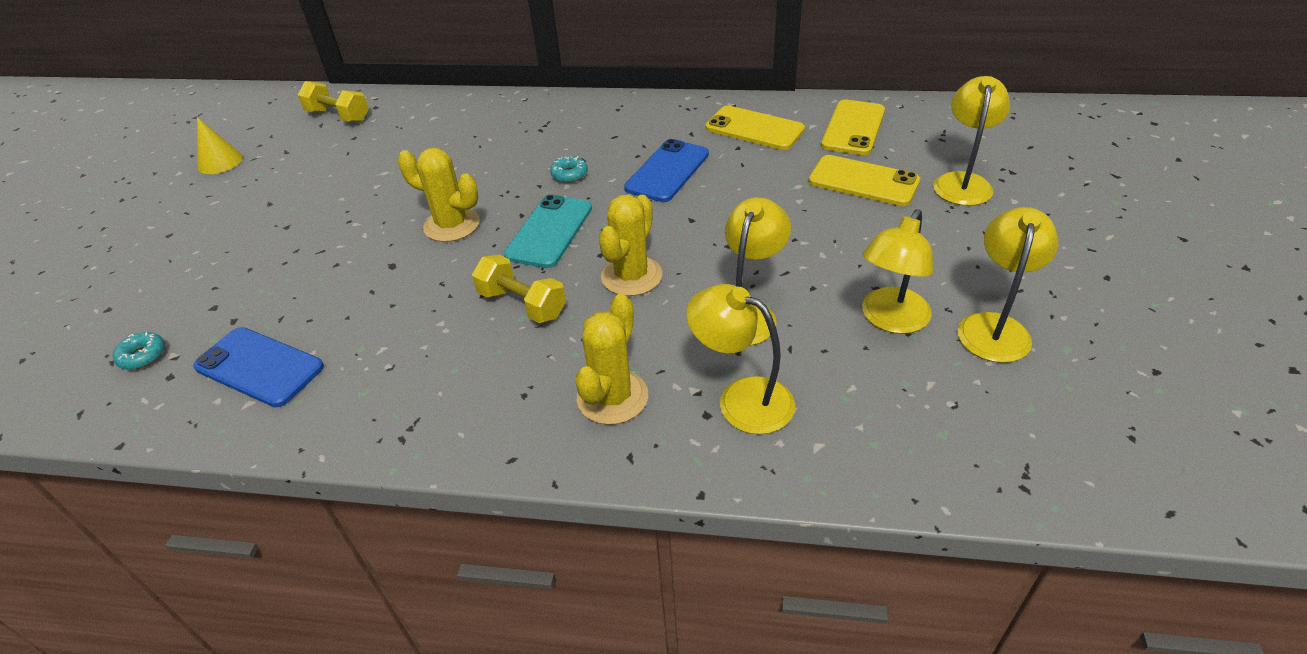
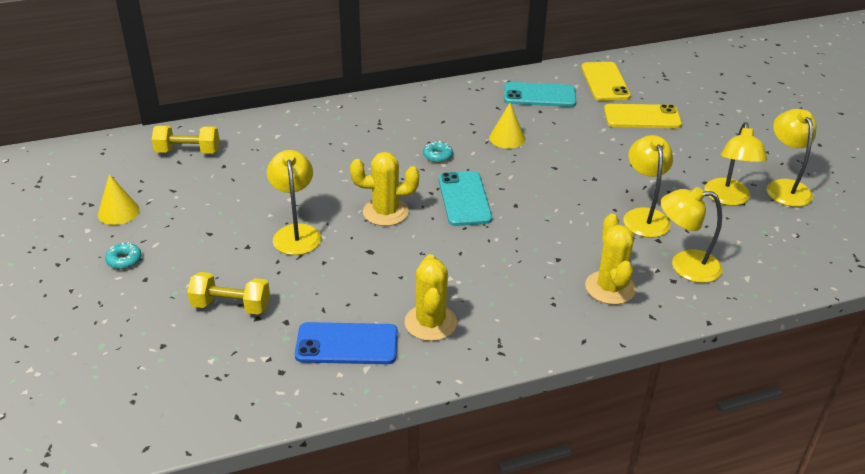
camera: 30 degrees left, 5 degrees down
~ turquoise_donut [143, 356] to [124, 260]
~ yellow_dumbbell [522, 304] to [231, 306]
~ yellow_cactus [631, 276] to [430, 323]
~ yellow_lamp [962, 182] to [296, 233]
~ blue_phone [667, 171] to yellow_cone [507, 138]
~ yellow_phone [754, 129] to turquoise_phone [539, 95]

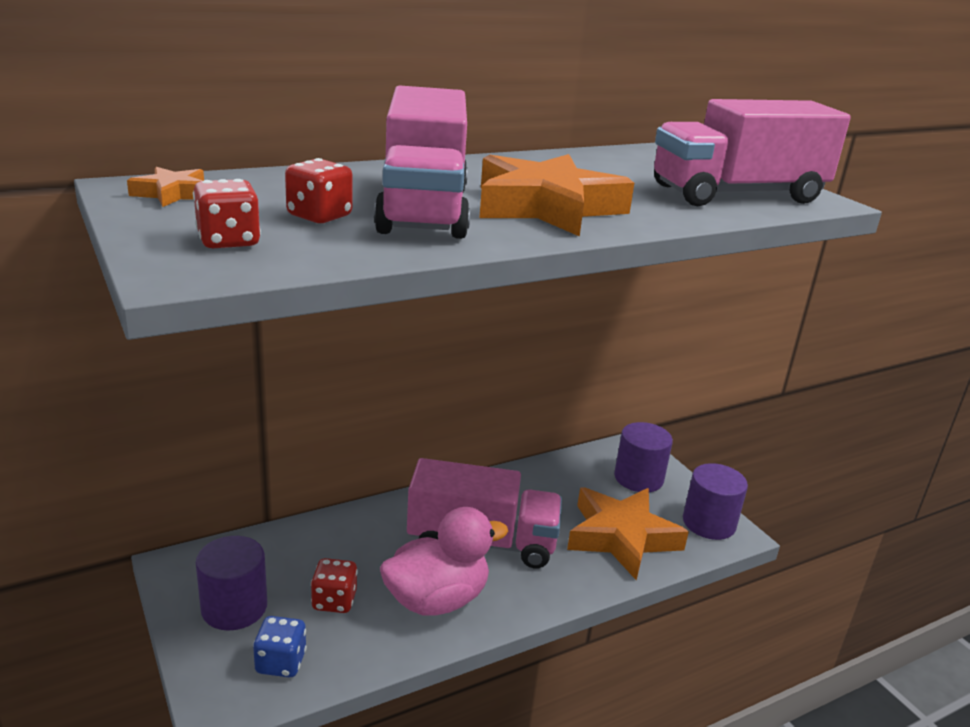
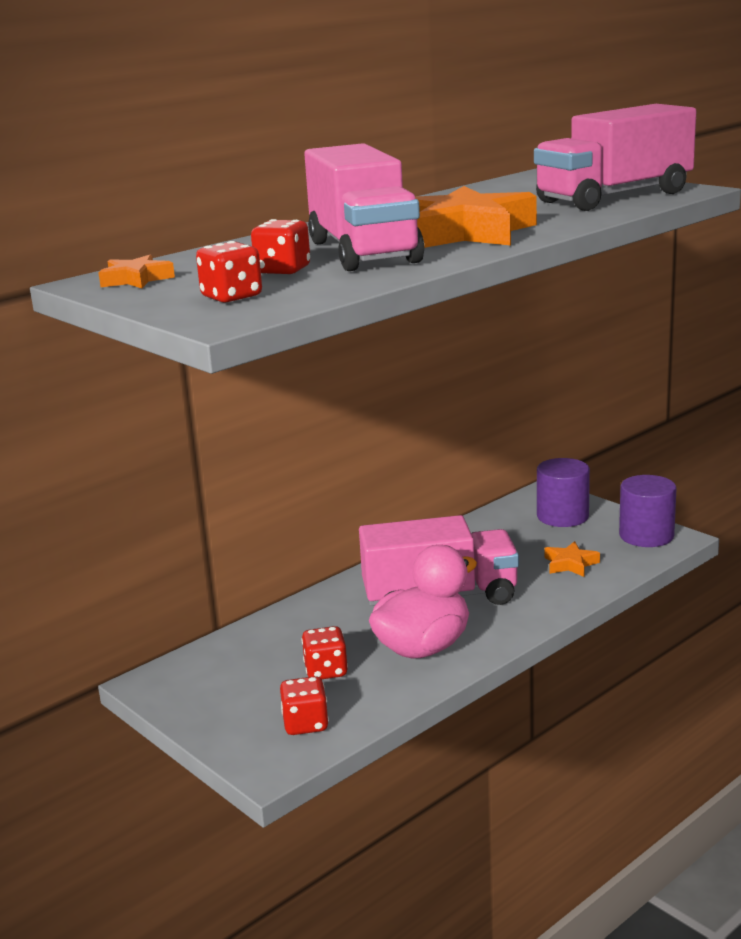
camera: 10 degrees left, 5 degrees down
- purple_cylinder [234, 607]
~ blue_dice [281, 662] to red_dice [305, 724]
~ orange_star [621, 537] = [570, 564] x0.46

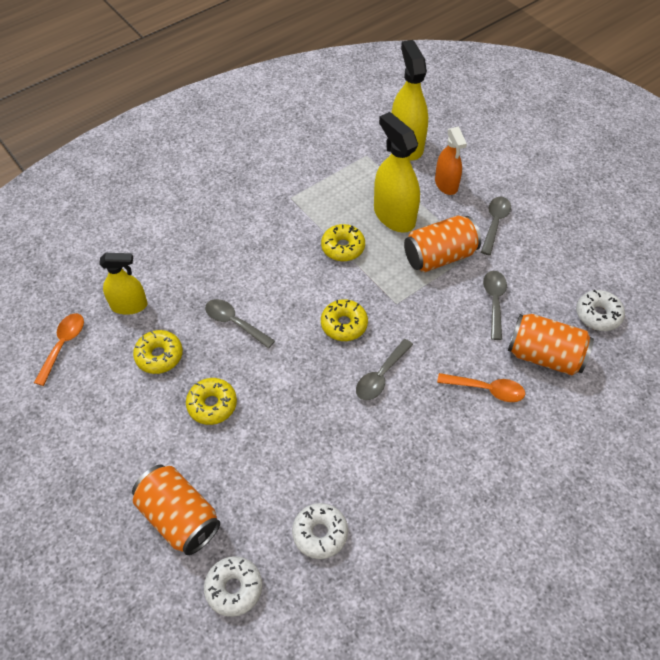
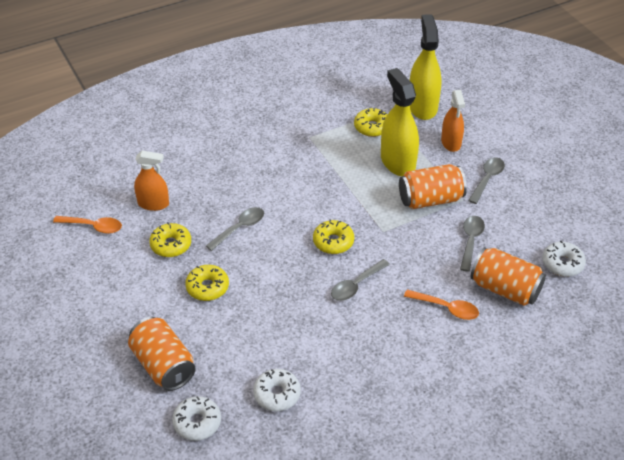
camera: 10 degrees right, 10 degrees down
~ yellow_donut [343, 247] to [372, 127]
~ yellow_spray_bottle [129, 305] to orange_spray_bottle [153, 204]
~ orange_spoon [63, 345] = [93, 226] 75 degrees clockwise
~ grey_spoon [235, 323] = [239, 228] 90 degrees clockwise

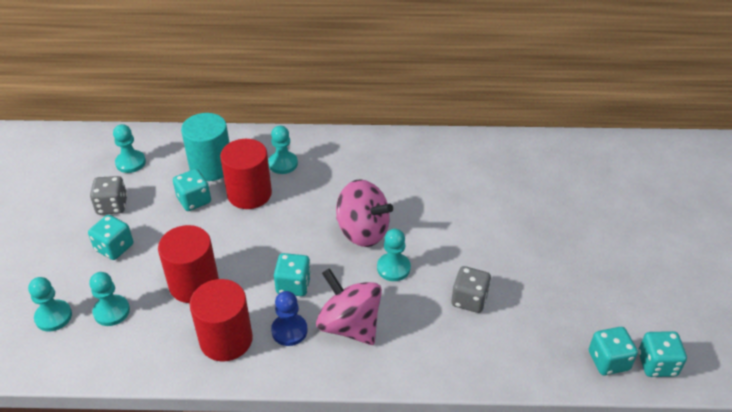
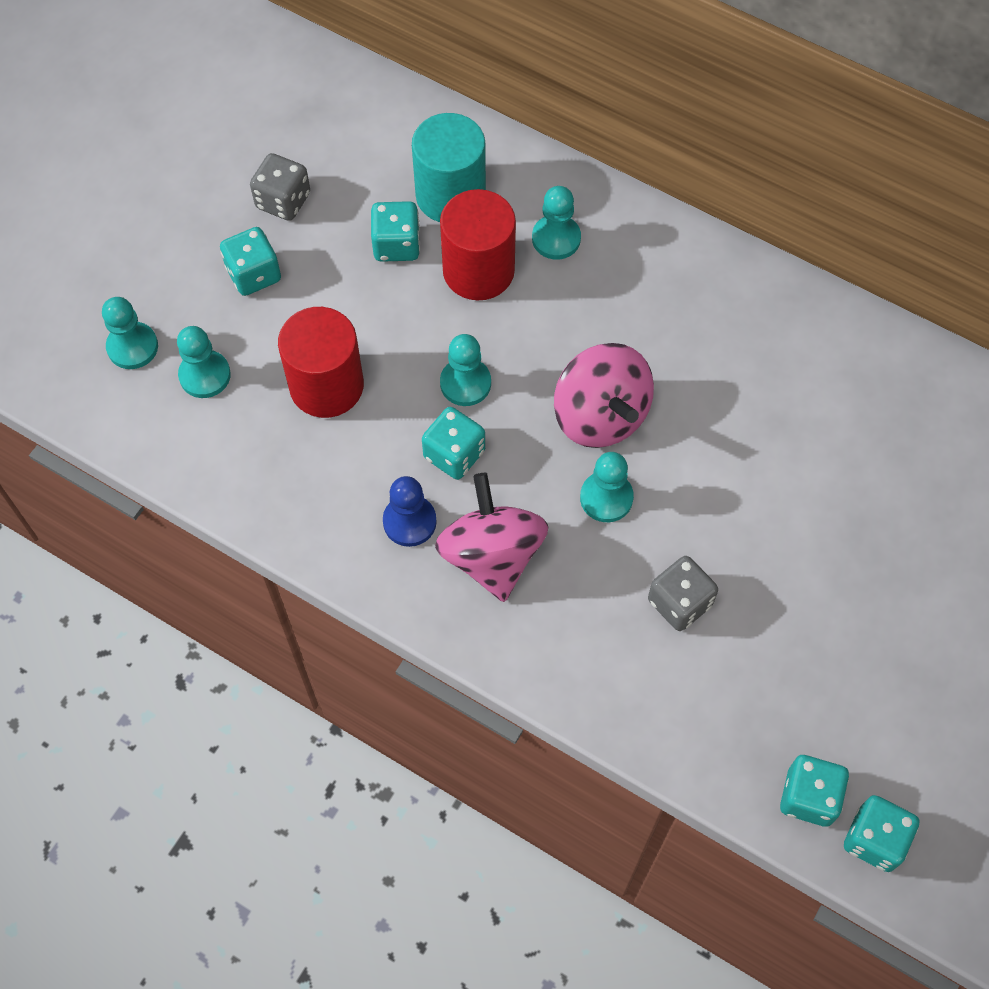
camera: 30 degrees right, 20 degrees up
- red_cylinder [226, 339]
~ turquoise_pawn [130, 162] to [465, 383]

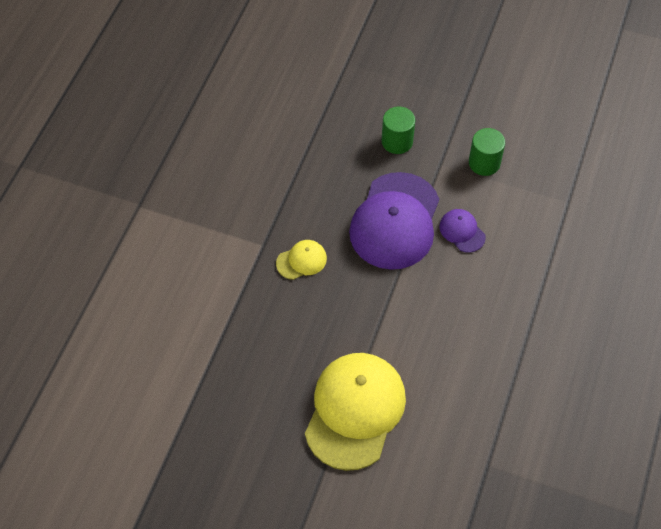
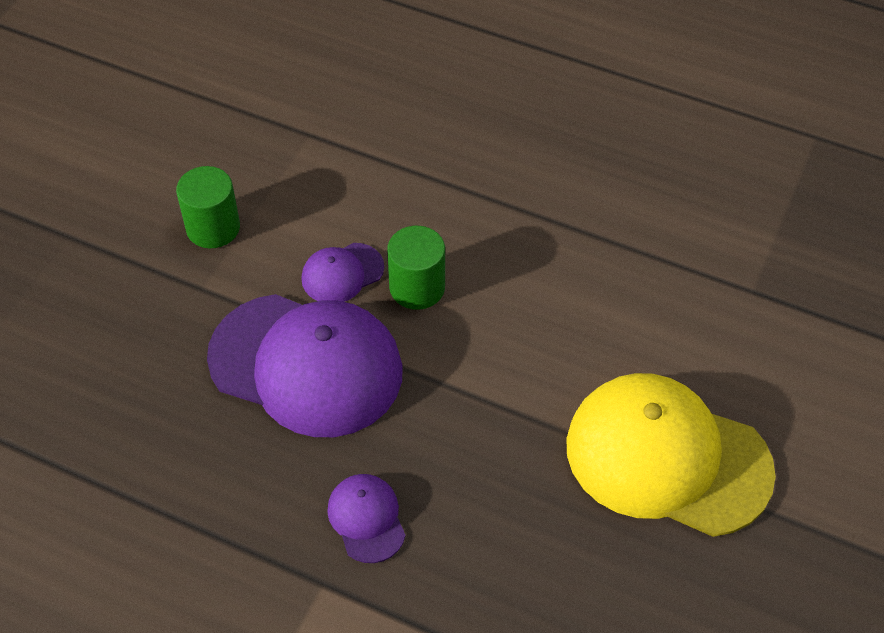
camera: 85 degrees left, 5 degrees down
~ green_cylinder [397, 141] to [417, 287]
~ yellow_cap [301, 261] to purple_cap [366, 519]

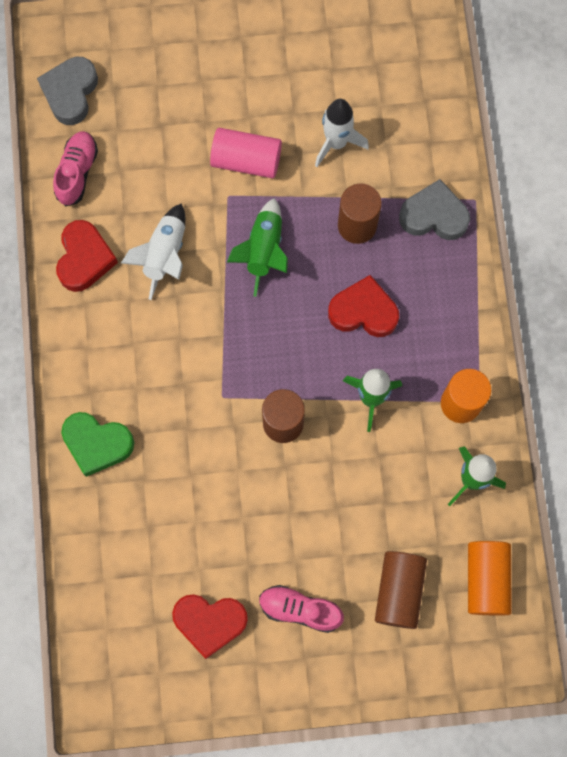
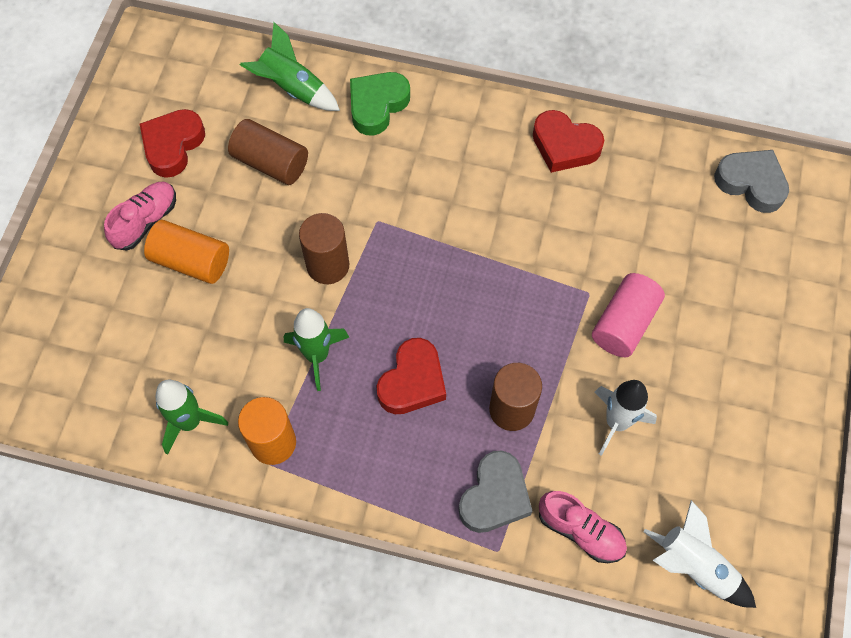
camera: 110 degrees right, 10 degrees down
~ pink_shoe [77, 172] to [580, 531]
~ white_rocket [165, 255] to [694, 566]
~ green_rocket [264, 251] to [292, 89]
~ brown_cylinder [399, 591] to [271, 163]
~ orange_cylinder [486, 580] to [191, 261]

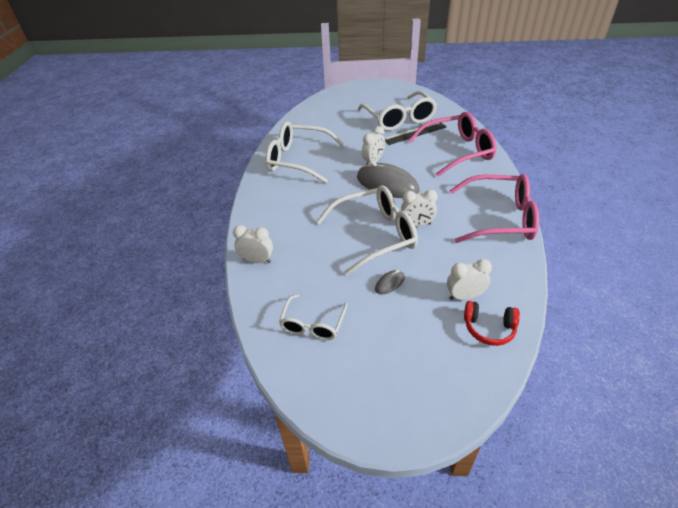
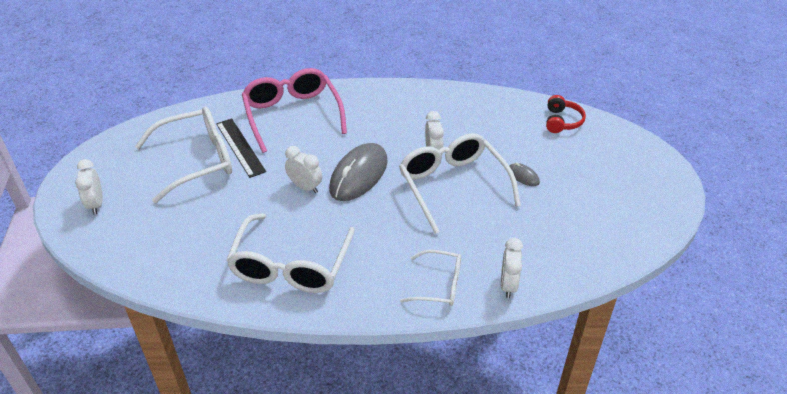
camera: 95 degrees left, 0 degrees up
- pink_glasses [500, 218]
~ white_glasses [313, 324] to [439, 285]
~ white_clock [464, 296] to [96, 204]

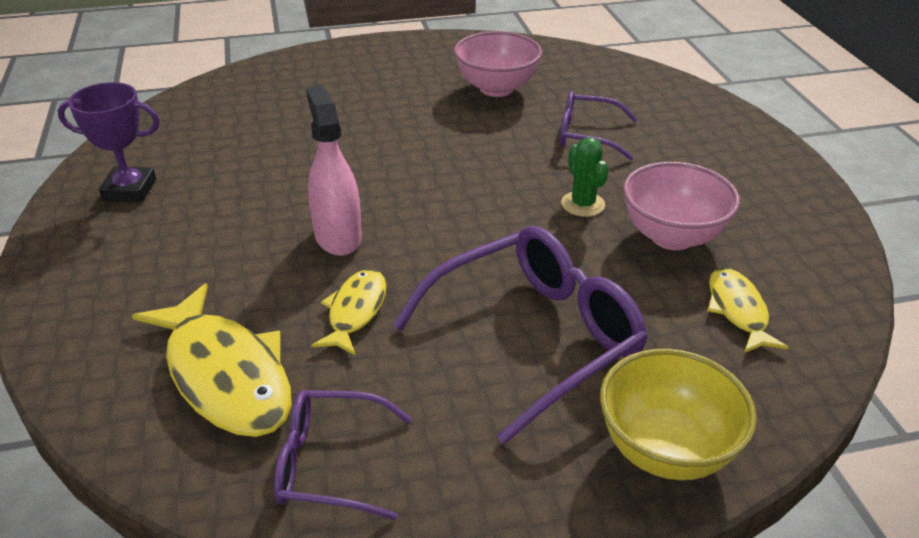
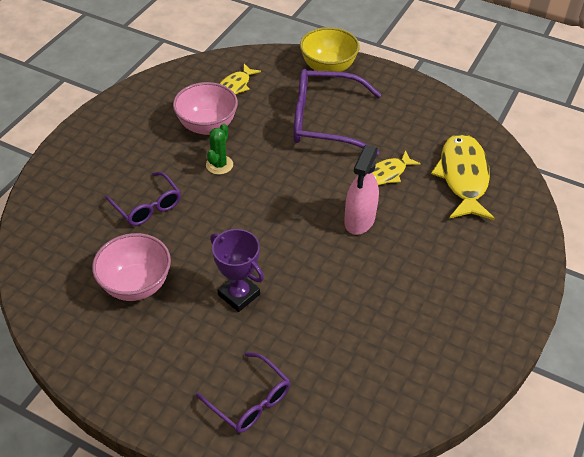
camera: 140 degrees left, 10 degrees up
~ purple_trophy [129, 190] to [239, 295]
~ purple_glasses [330, 463] to [250, 401]

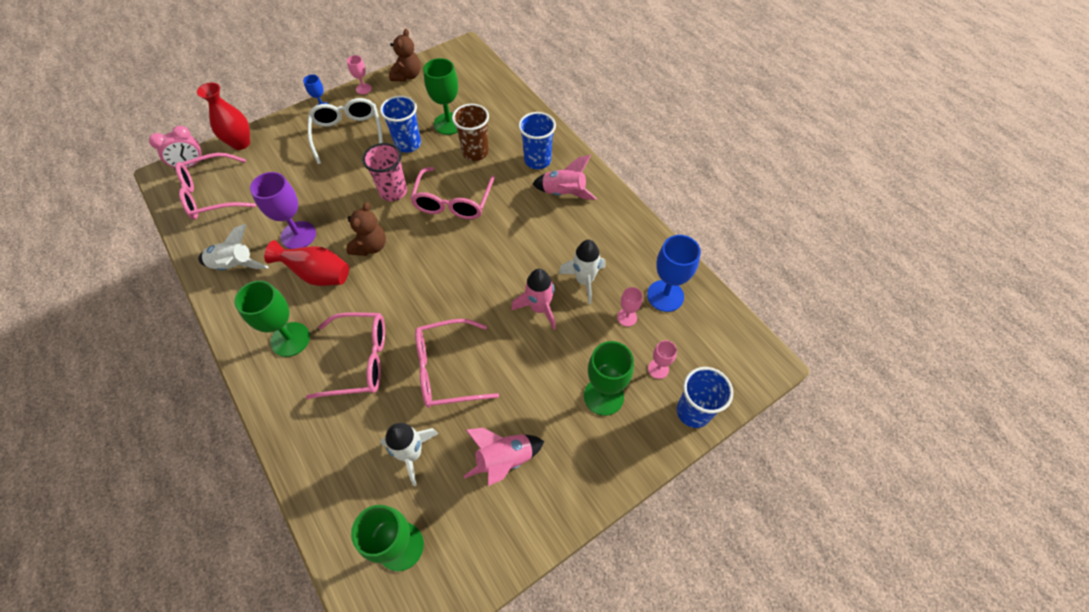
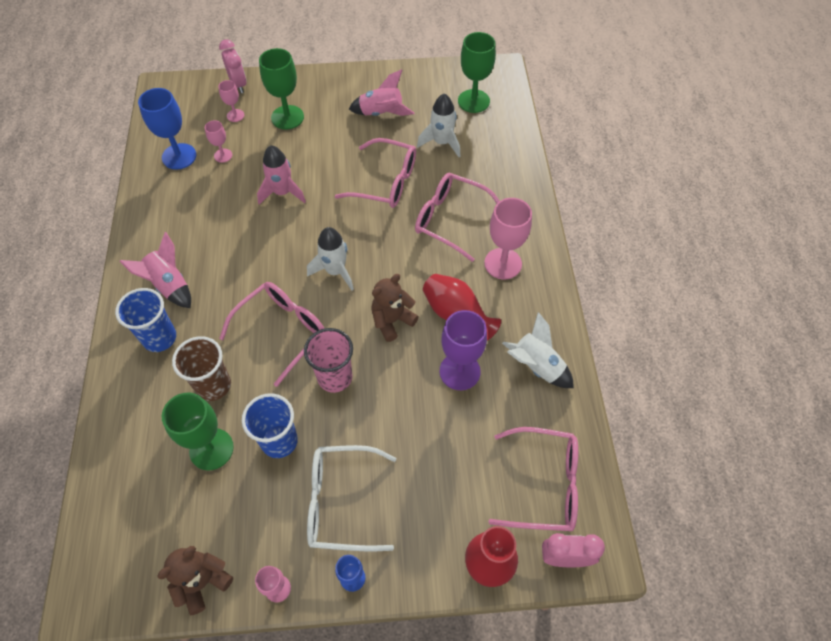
camera: 150 degrees left, 0 degrees up
~ white_rocket [584, 280] to [335, 271]
~ blue_cup [693, 412] to pink_clock [238, 85]
~ green_goblet [290, 339] to pink_goblet [503, 263]
~ white_glasses [348, 134] = [342, 502] 75 degrees clockwise

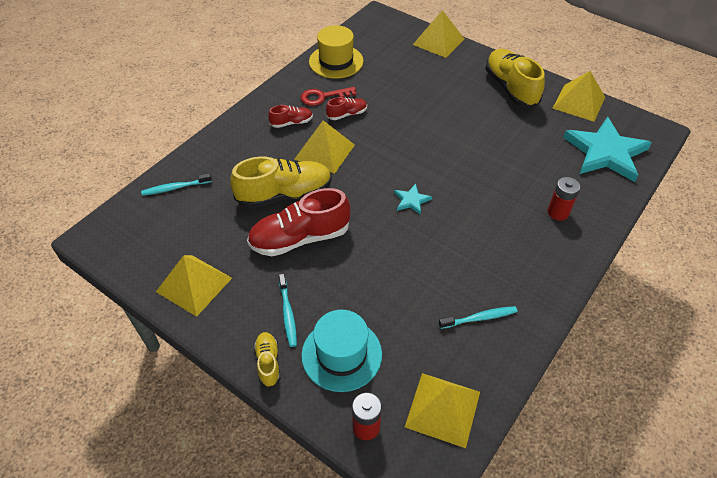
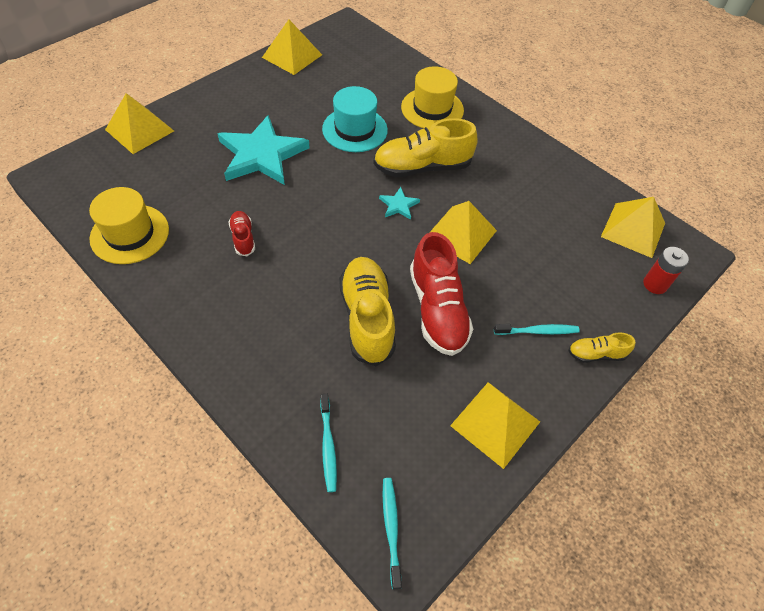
camera: 85 degrees left, 5 degrees up
- red_shoe [292, 123]
- red_key [323, 97]
~ yellow_pyramid [324, 152] to [461, 234]
~ turquoise_hat [341, 354] to [355, 129]
~ turquoise_toothbrush [479, 318] to [391, 529]
~ yellow_shoe [510, 88] to [422, 167]
~ turquoise_star [606, 152] to [262, 154]
~ red_battery [558, 212] to yellow_hat [432, 109]

